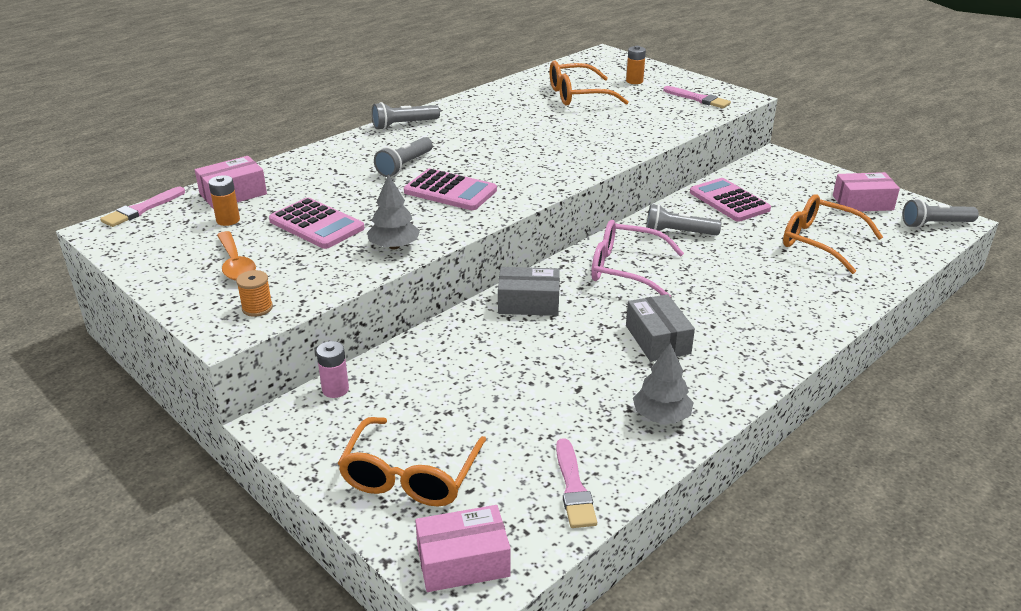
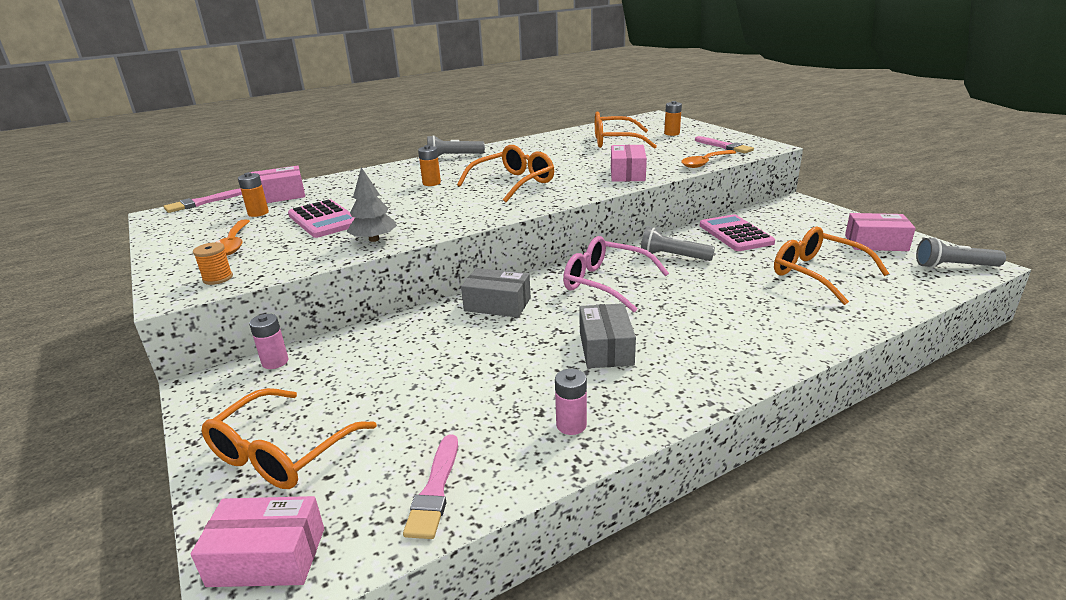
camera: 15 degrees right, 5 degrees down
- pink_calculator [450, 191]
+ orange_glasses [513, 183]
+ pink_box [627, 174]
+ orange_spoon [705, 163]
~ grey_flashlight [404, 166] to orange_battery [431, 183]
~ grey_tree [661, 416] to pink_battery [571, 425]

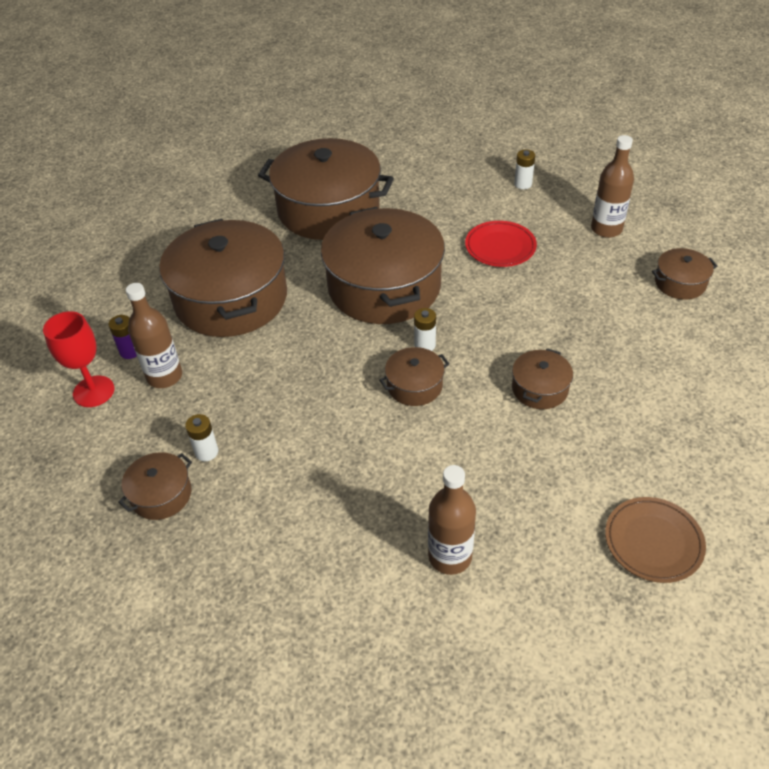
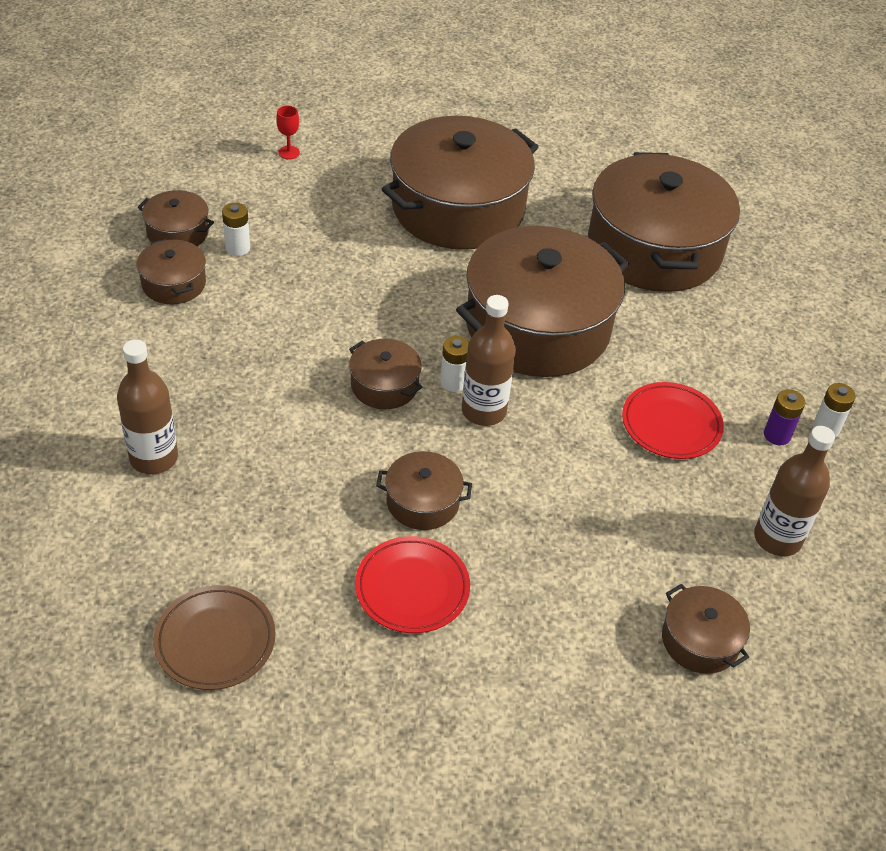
camera: 65 degrees right, 0 degrees up
+ brown_pot [174, 283]
+ red_plate [412, 588]
~ purple_battery [130, 351] to [777, 435]
~ brown_bottle [164, 376] to [483, 411]
~ red_goblet [93, 391] = [289, 152] x0.51

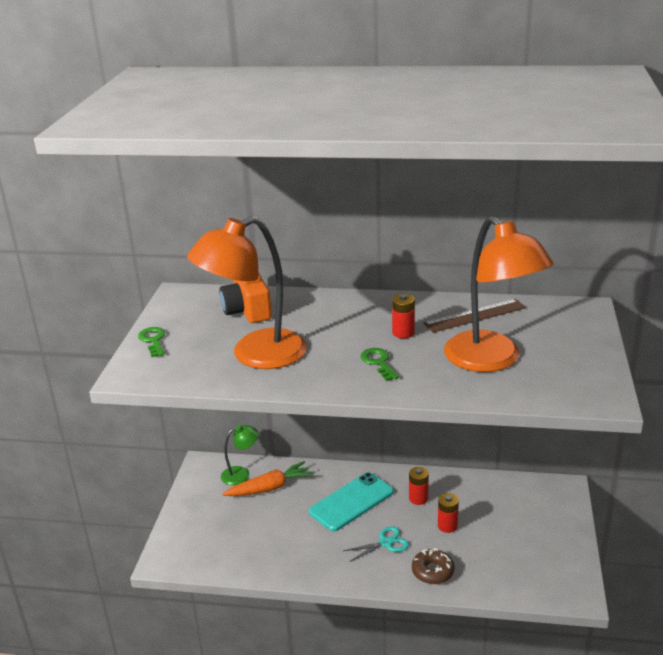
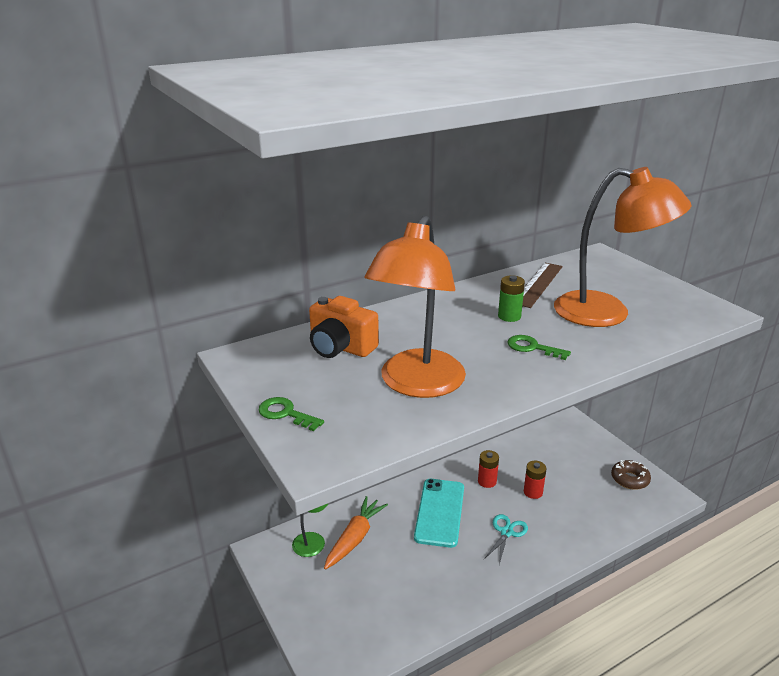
camera: 40 degrees left, 0 degrees up
~ brown_donut [432, 571] to [629, 479]
~ red_battery [403, 333] to green_battery [509, 316]

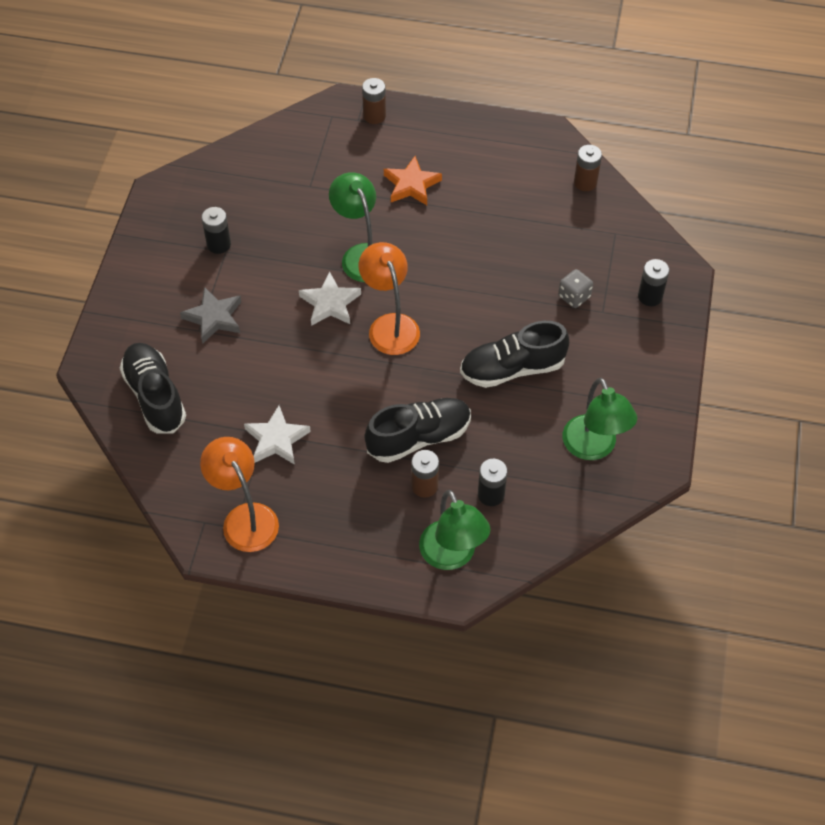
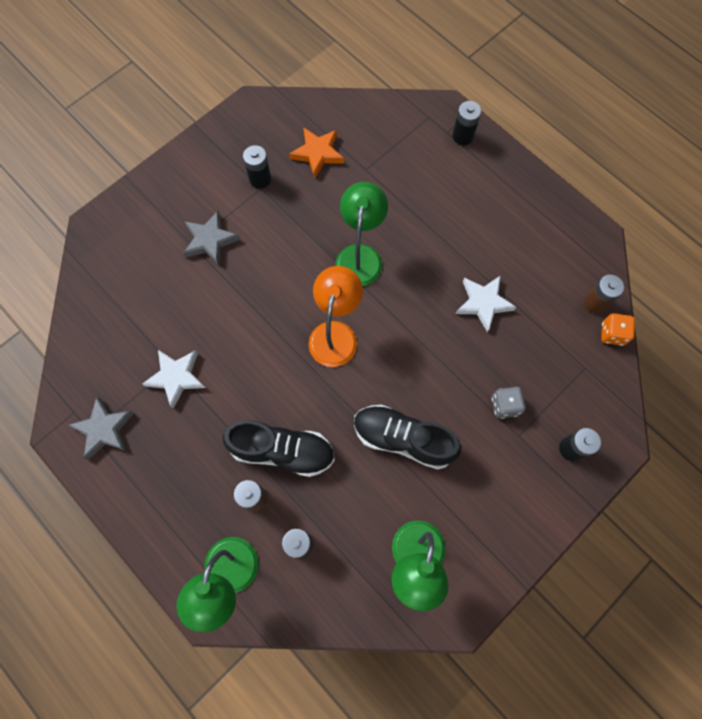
camera: 35 degrees right, 15 degrees up
- black_shoe [155, 396]
+ orange_dice [612, 334]
~ white_star [330, 303] to [483, 303]
~ orange_star [411, 185] to [317, 153]
~ orange_lamp [245, 518] to grey_star [104, 429]
~ brown_battery [374, 116] to black_battery [463, 136]

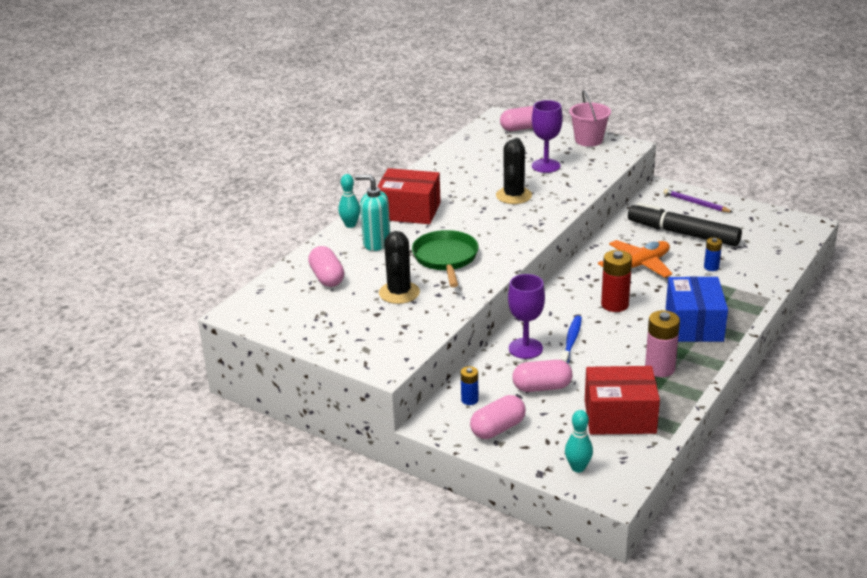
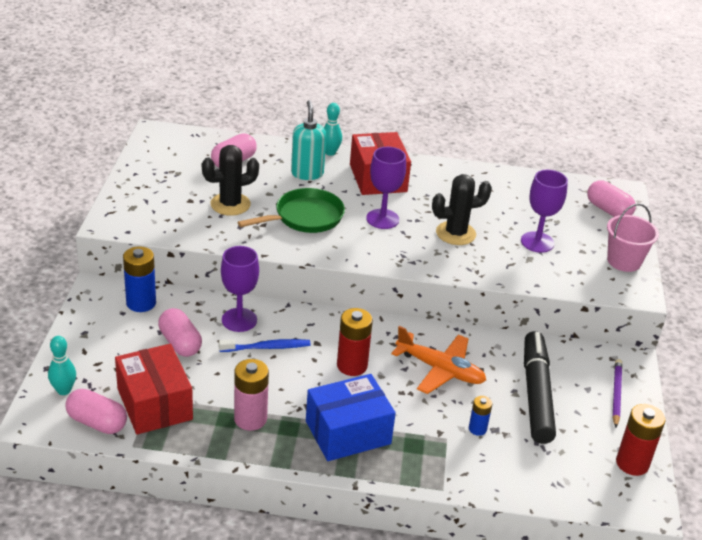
camera: 60 degrees right, 5 degrees up
+ purple_goblet [382, 219]
+ red_battery [632, 463]
~ pink_capsule [498, 429] to [97, 422]
~ blue_battery [469, 400] = [141, 303] x1.76

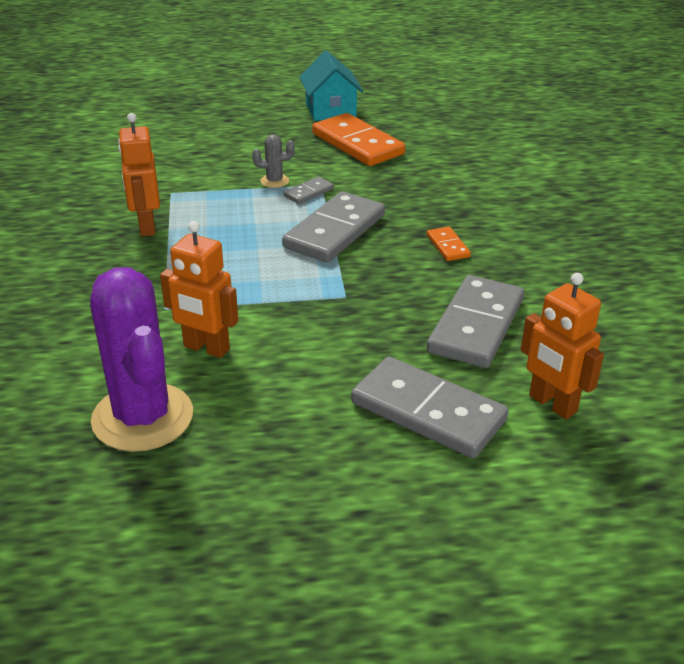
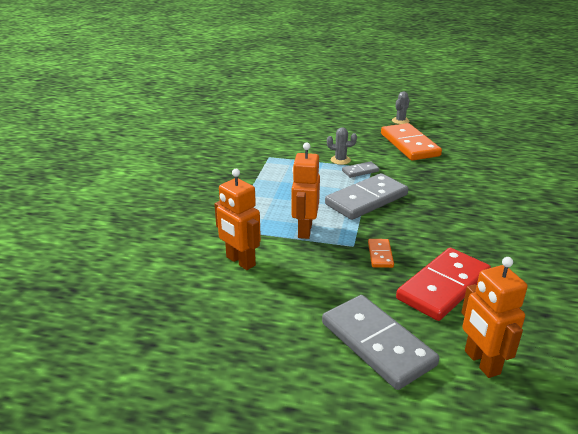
camera: 20 degrees right, 5 degrees down
- purple_cactus [143, 417]
~ orange_robot [146, 227] to [304, 230]
~ orange_domino [448, 246] to [380, 255]
~ turquoise_house [330, 110] to grey_cactus [400, 121]
~ grey_domino [476, 325] to red_domino [443, 287]

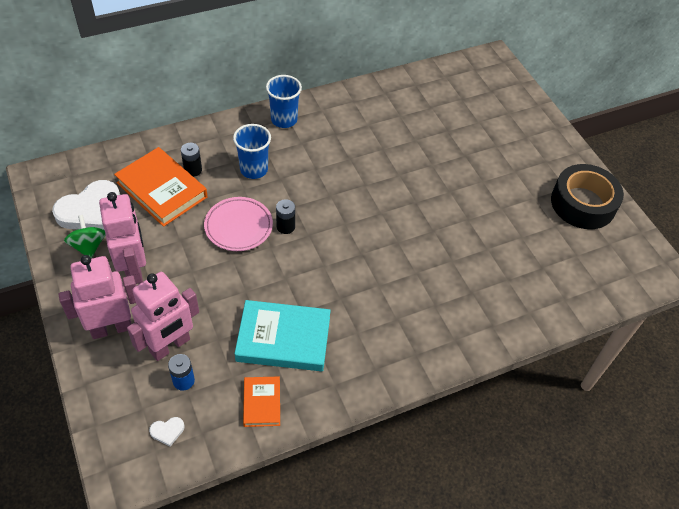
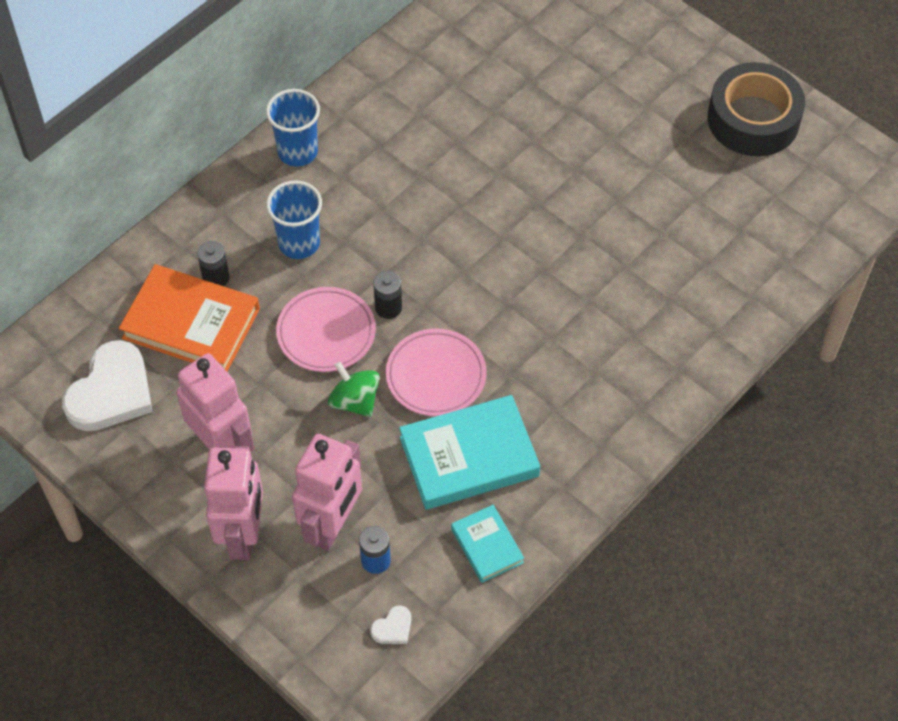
camera: 20 degrees left, 5 degrees up
+ pink_plate [436, 376]
~ green_spinning_top [88, 246] to [355, 401]
~ orange_book [262, 403] to turquoise_book [487, 546]
~ pink_robot [111, 328] = [243, 535] 135 degrees clockwise

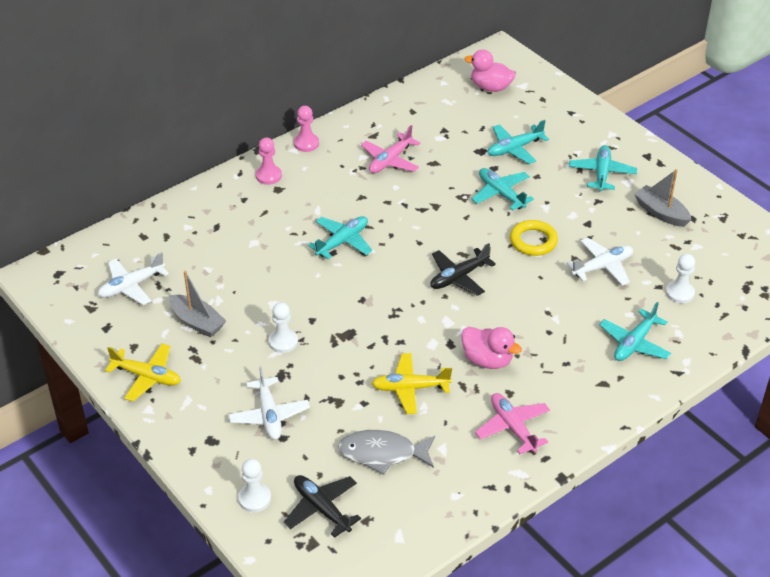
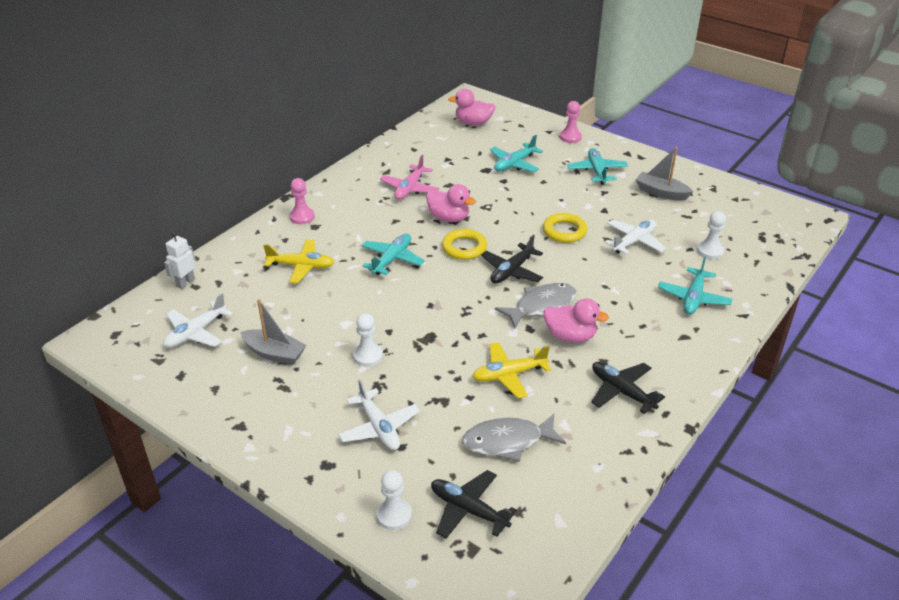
camera: 15 degrees left, 5 degrees down
- turquoise_plane [501, 194]
+ white_robot [185, 282]
+ pink_duck [449, 218]
+ yellow_ring [464, 248]
+ grey_fish [541, 306]
~ yellow_plane [147, 376] to [301, 266]
~ pink_pawn [306, 143] to [570, 137]
~ pink_plane [512, 427] to black_plane [622, 391]

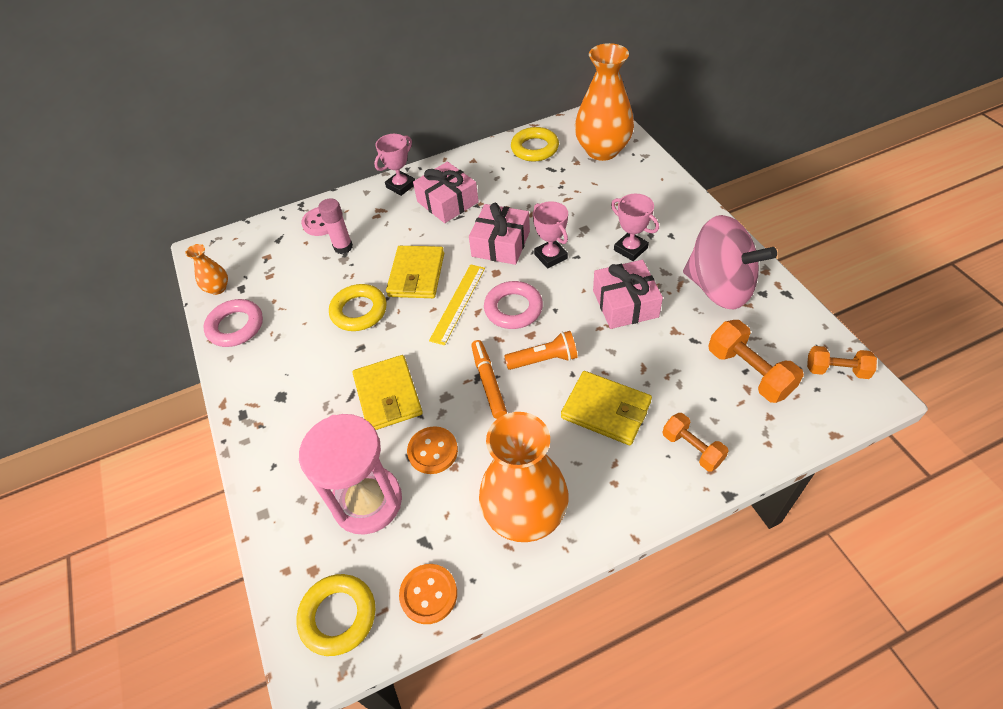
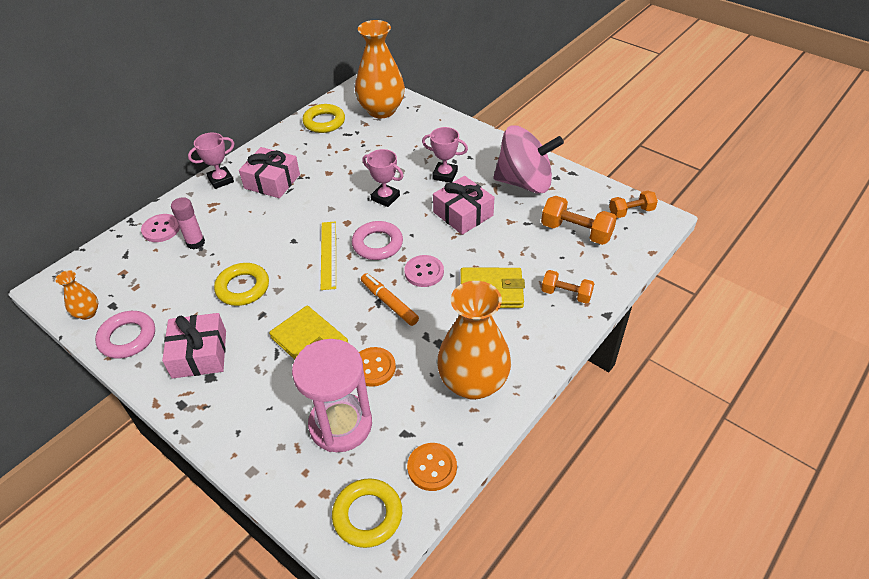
camera: 30 degrees left, 5 degrees down
- yellow_wallet [416, 275]
~ pink_gift [501, 244] to [199, 354]
~ orange_flashlight [544, 359] to pink_button [424, 272]
~ pink_trophy [401, 186] = [221, 180] 45 degrees clockwise

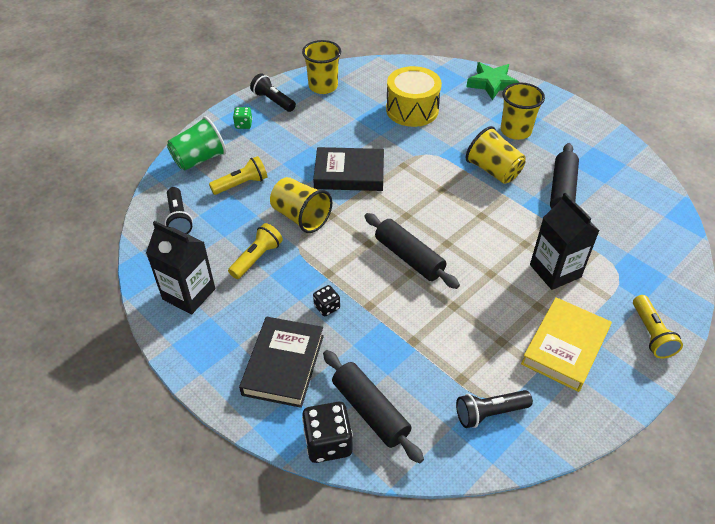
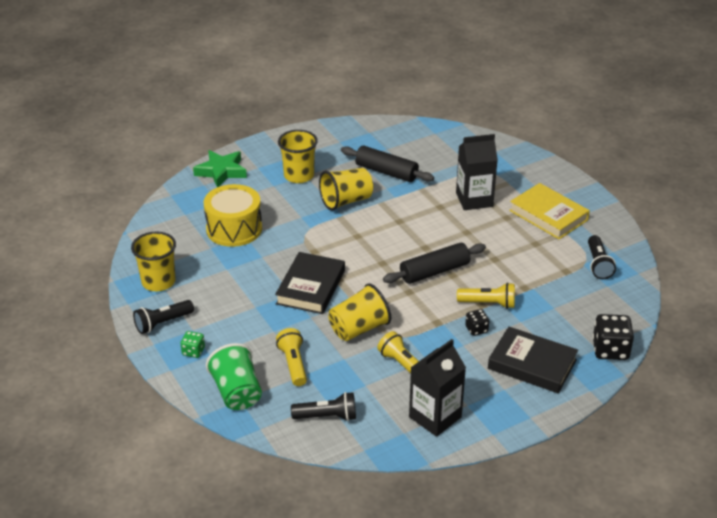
camera: 75 degrees left, 10 degrees down
- black_rolling_pin [370, 411]
~ yellow_flashlight [651, 334] to [488, 303]

